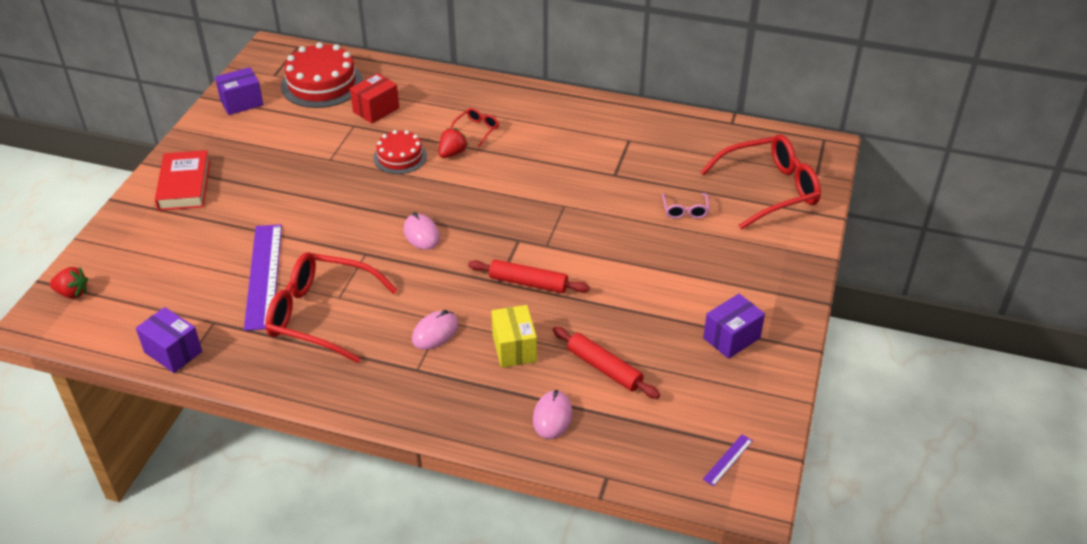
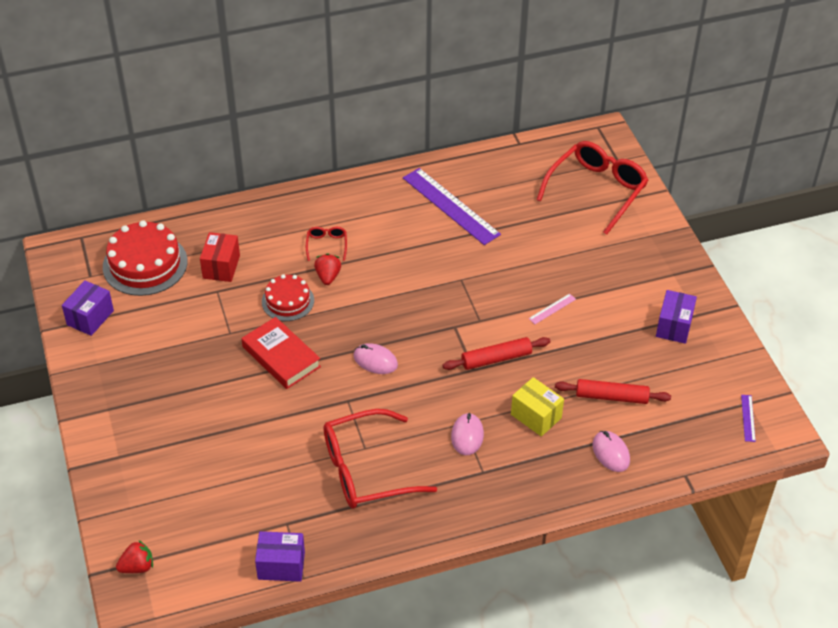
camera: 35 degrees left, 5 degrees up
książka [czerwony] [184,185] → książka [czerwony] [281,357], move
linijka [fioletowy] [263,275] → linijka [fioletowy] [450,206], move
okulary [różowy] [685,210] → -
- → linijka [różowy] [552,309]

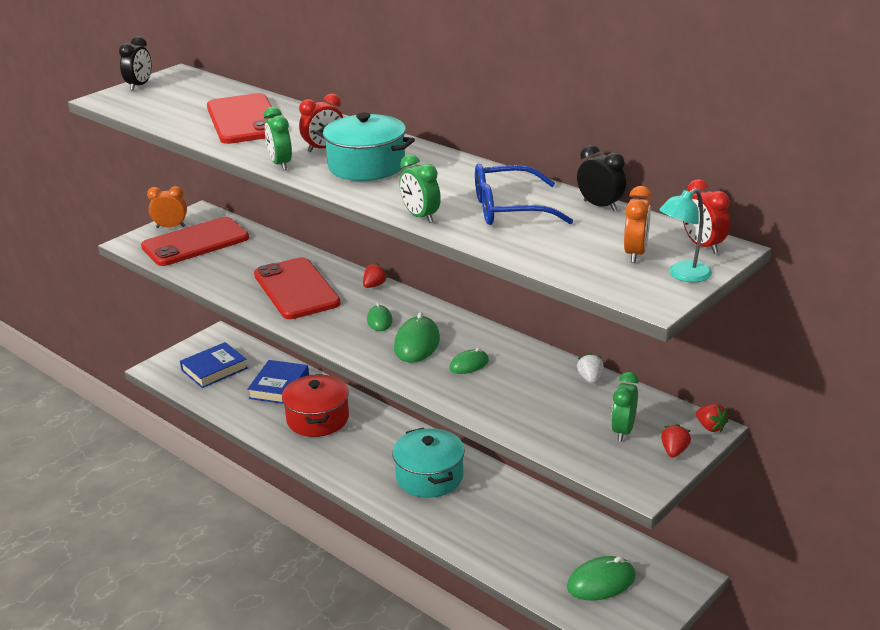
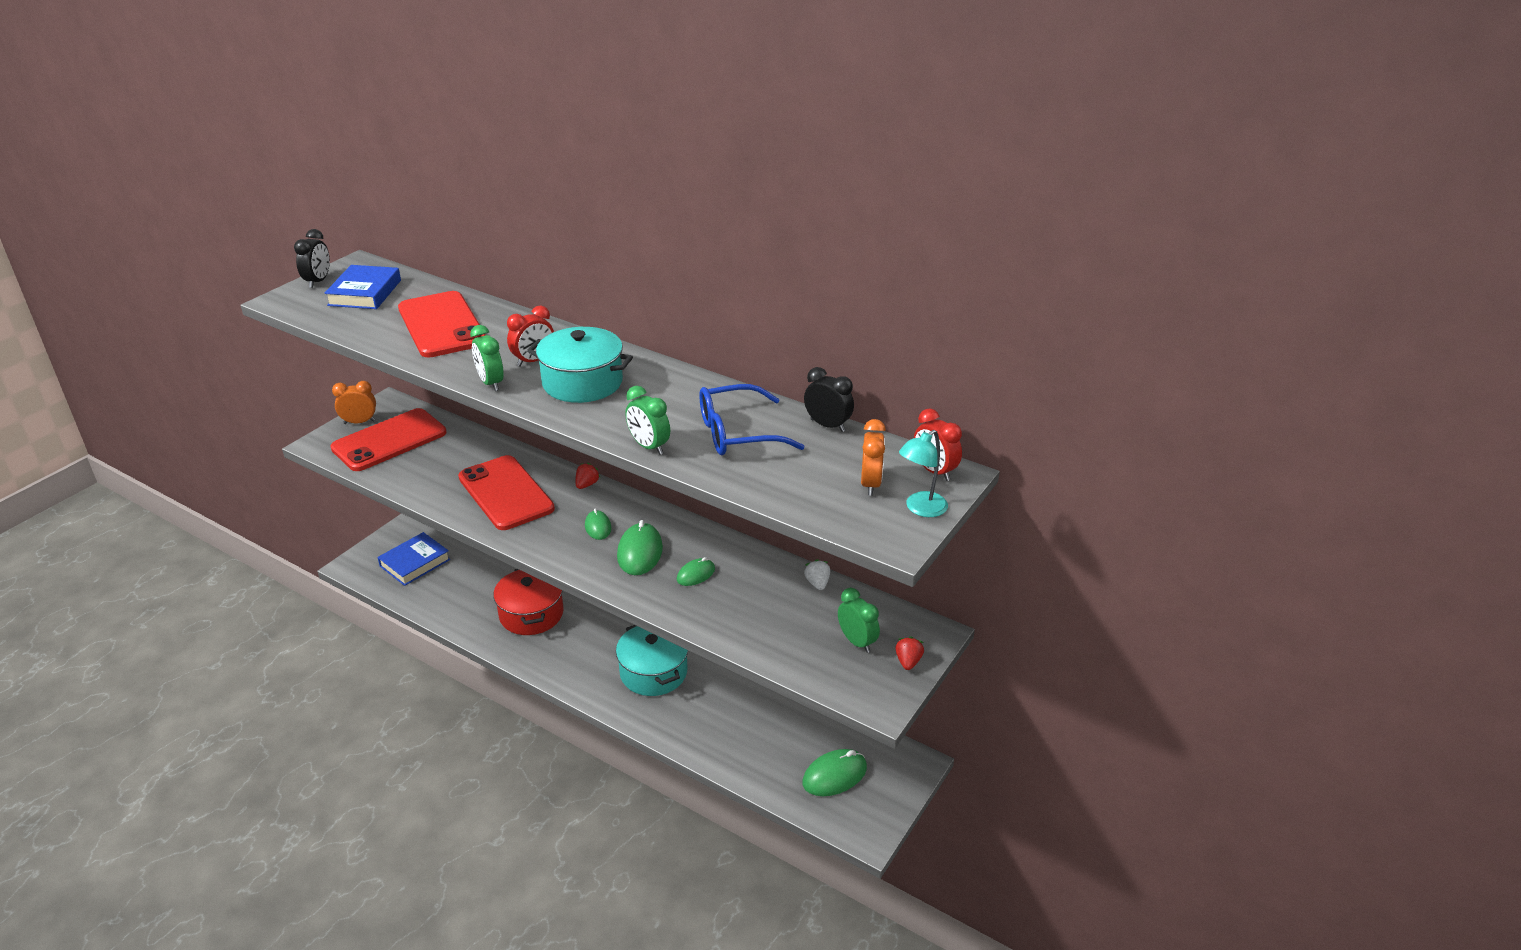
camera: 10 degrees left, 5 degrees up
książka [niebieski] [279,386] → książka [niebieski] [365,293], move
budzik [zielony] [623,431] → budzik [zielony] [856,642], 135 degrees clockwise
truskawka [czerwony] [710,427] → -

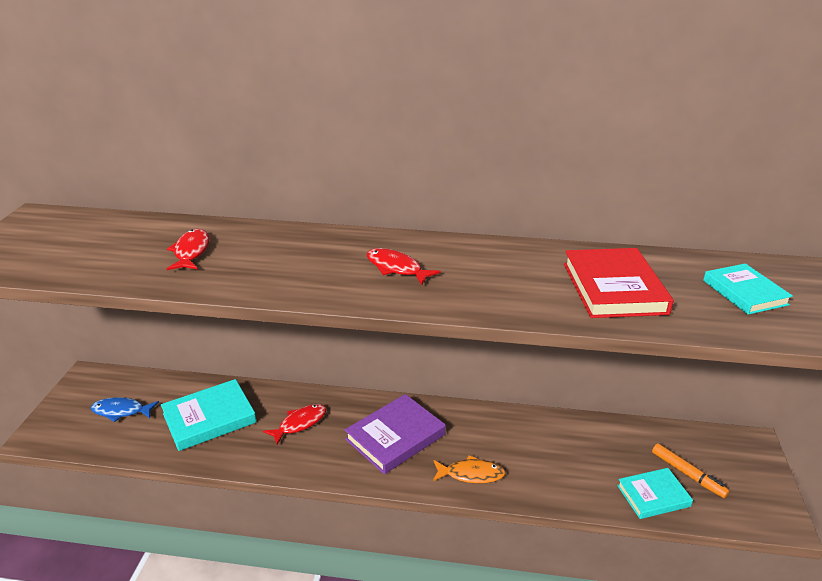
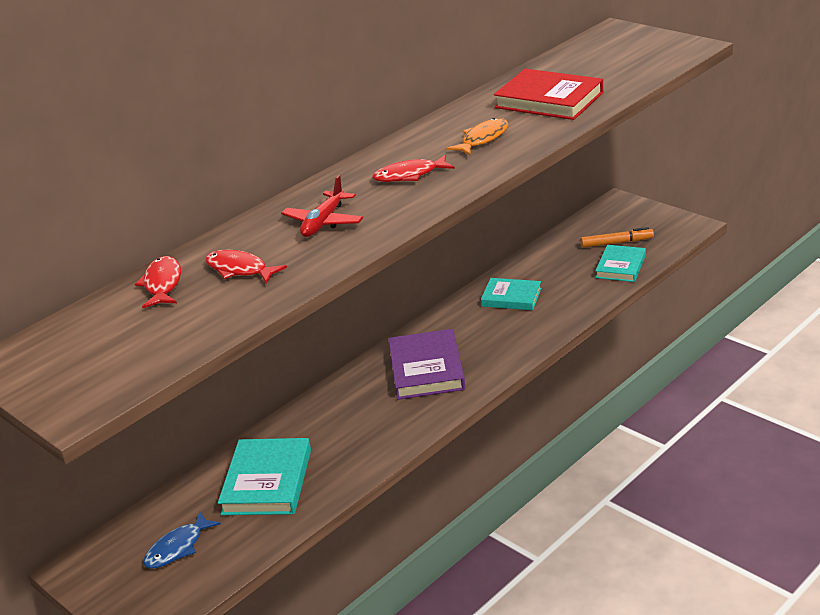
camera: 50 degrees left, 0 degrees up
ryba [czerwony] [300,423] → ryba [czerwony] [162,284], move
ryba [pomarańczowy] [471,474] → ryba [pomarańczowy] [482,139], move
książka [turkusowy] [745,292] → książka [turkusowy] [511,297], move
- → samolot [czerwony] [324,222]

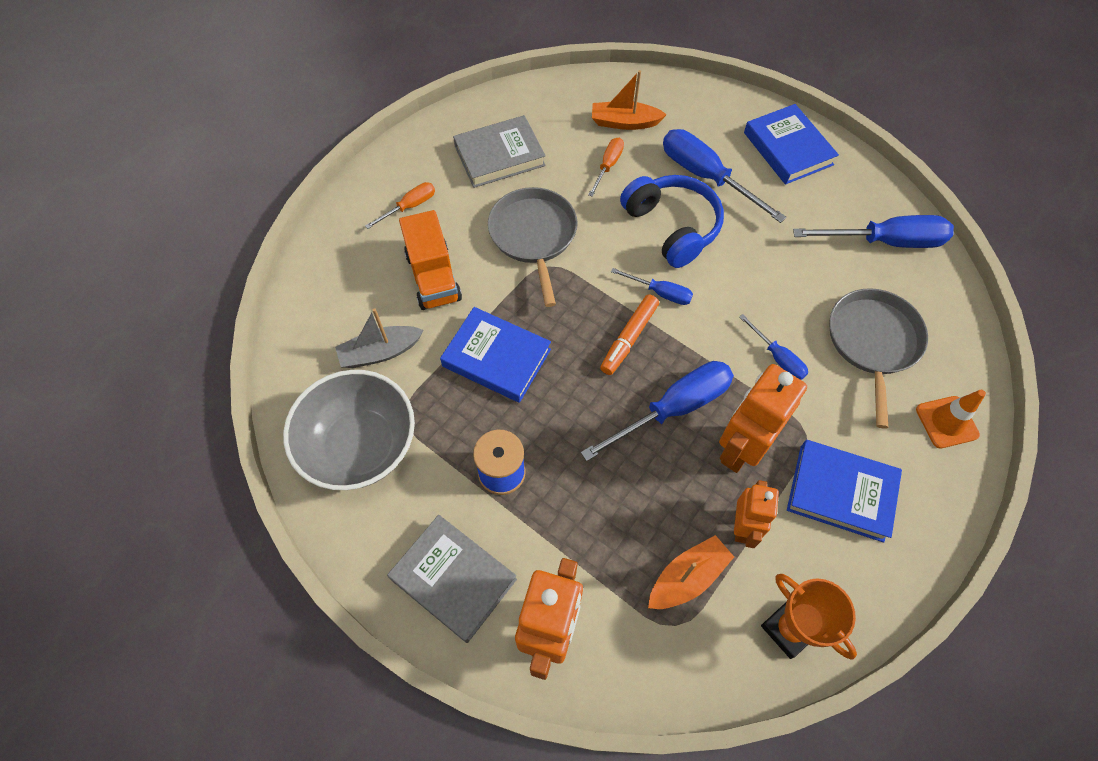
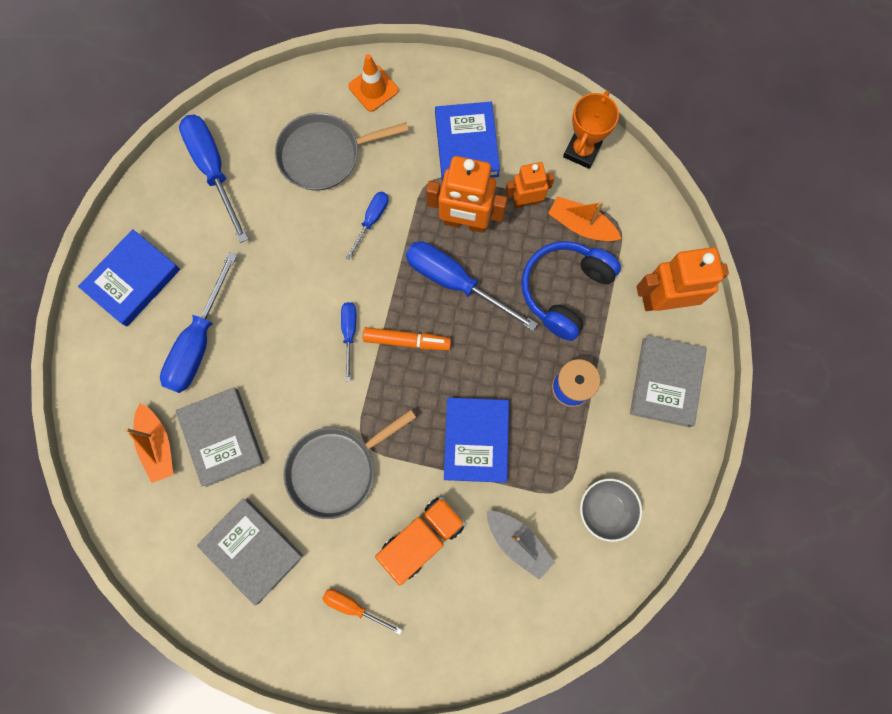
camera: 115 degrees left, 15 degrees up
miska [szary] [360,446] → miska [szary] [606,509], x0.56
śrubokręt [pomarańczowy] [608,166] → książka [szary] [222,437]
słuchawki [niebieski] [672,227] → słuchawki [niebieski] [564,290], move

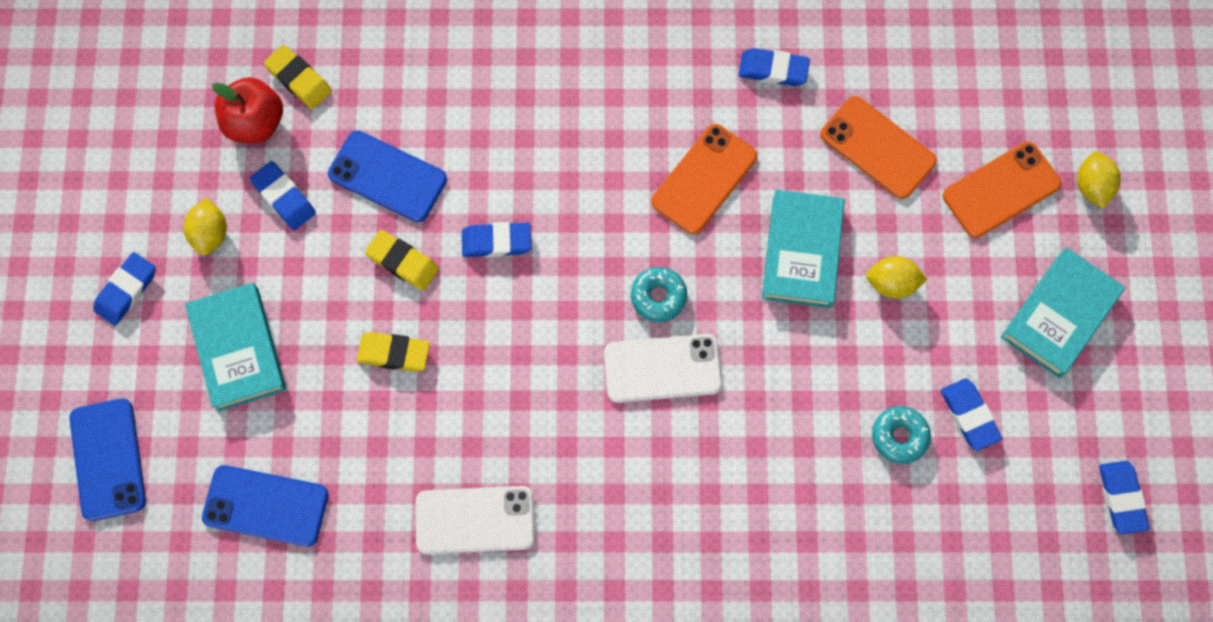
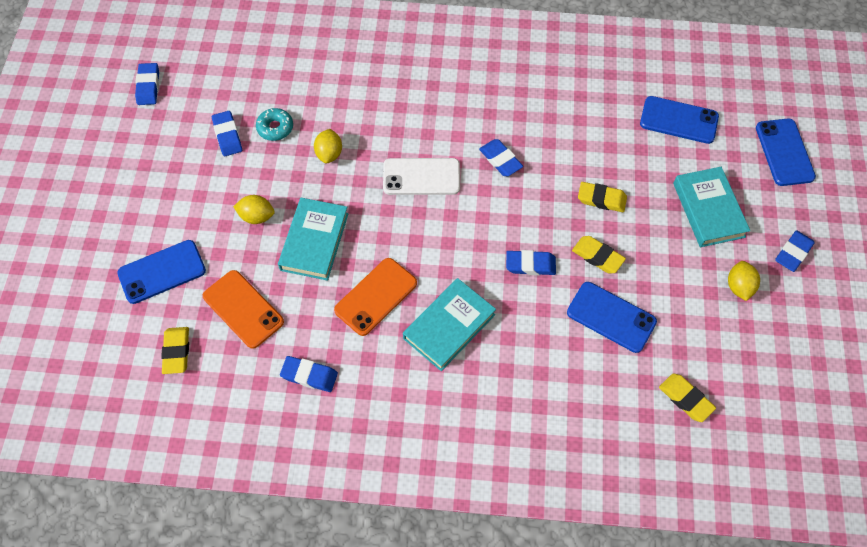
camera: 175 degrees left, 10 degrees down
jabłko [czerwony] [255,122] → -
gumka do mazania [niebieski] [284,198] → gumka do mazania [niebieski] [500,160], move
telefon [biały] [475,520] → -
donut [turkusowy] [658,297] → -
telefon [pomarańczowy] [1001,190] → telefon [niebieski] [162,272]
książka [turkusowy] [1060,315] → książka [turkusowy] [449,326], move
cytryna [żółty] [1092,186] → cytryna [żółty] [329,154], move
- → gumka do mazania [żółty] [176,352]

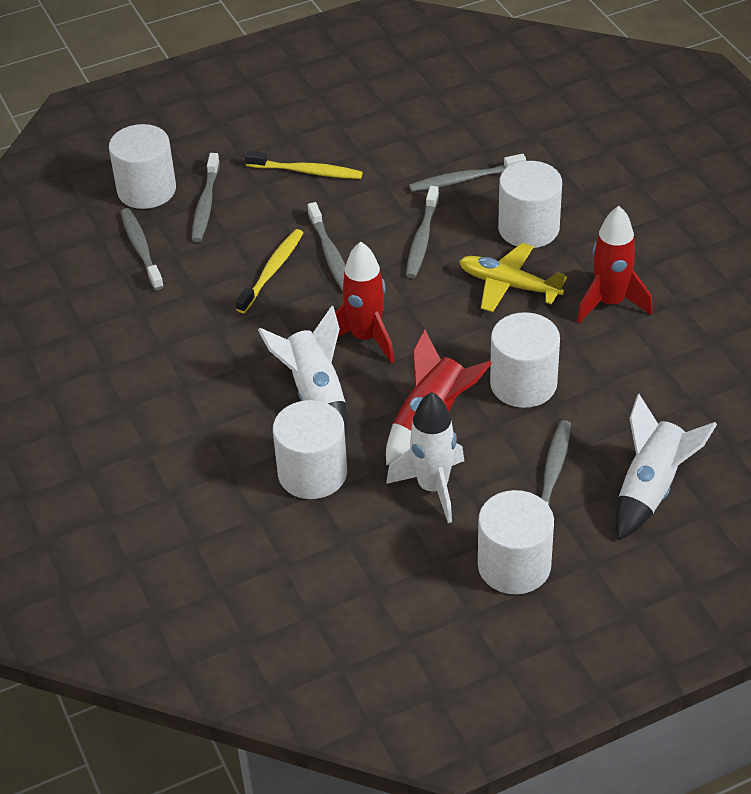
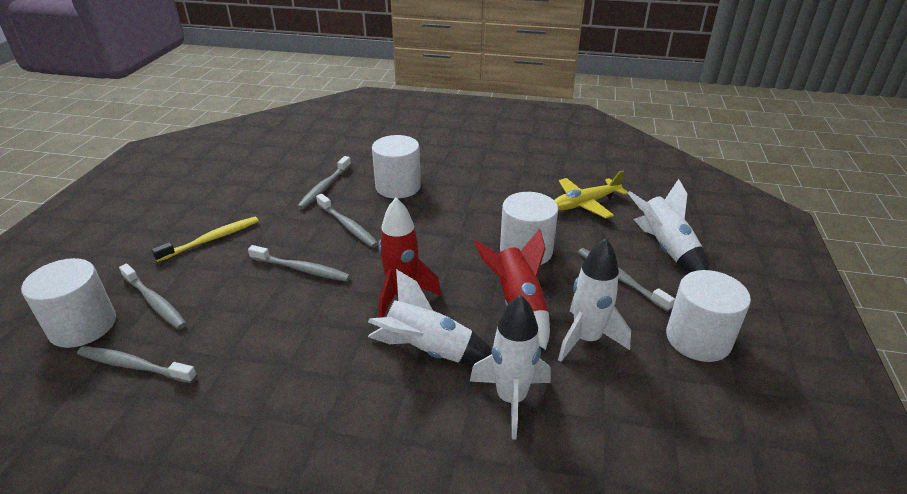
camera: 55 degrees left, 10 degrees down
szczoteczka do zębów [żółty] [272,271] → -
walec [biały] [312,473] → rakieta [biały] [511,399]
samolot [żółty] [509,285] → samolot [żółty] [585,204], move
rakieta [czerwony] [610,303] → -

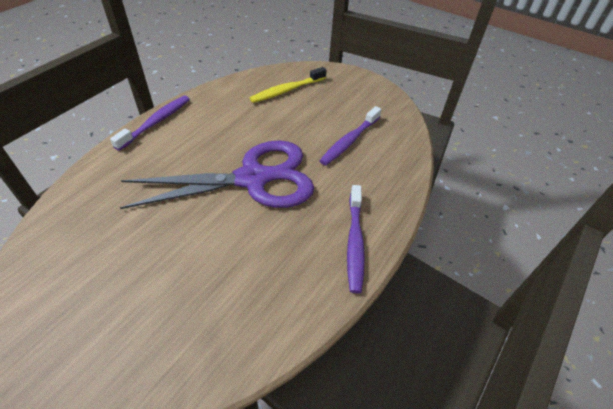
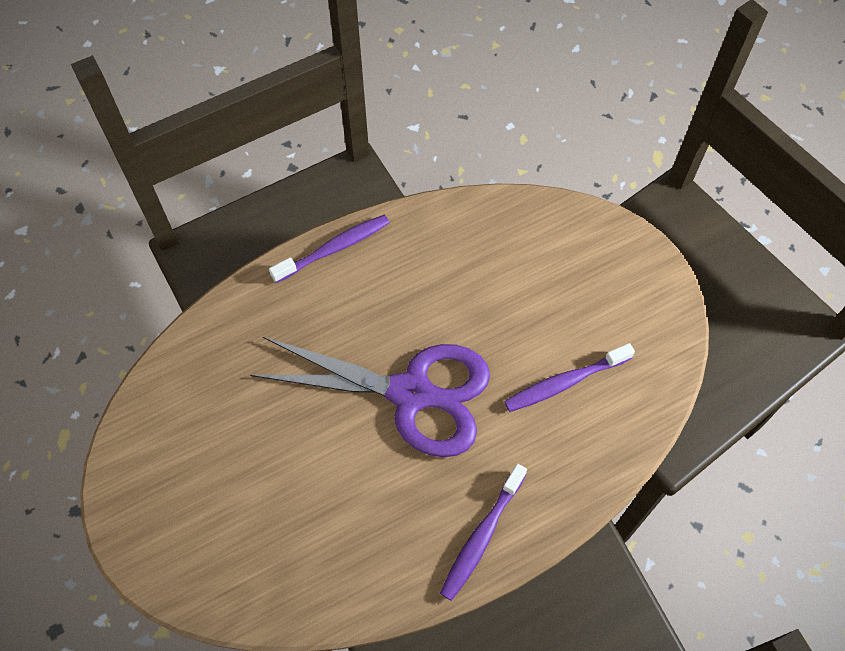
camera: 30 degrees right, 15 degrees up
szczoteczka do zębów [żółty] [287,90] → -

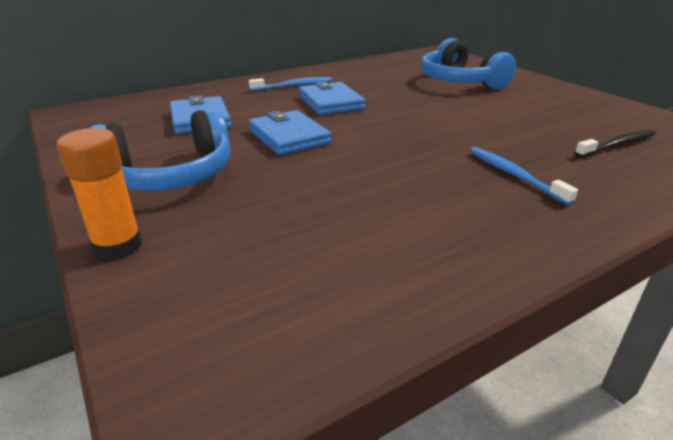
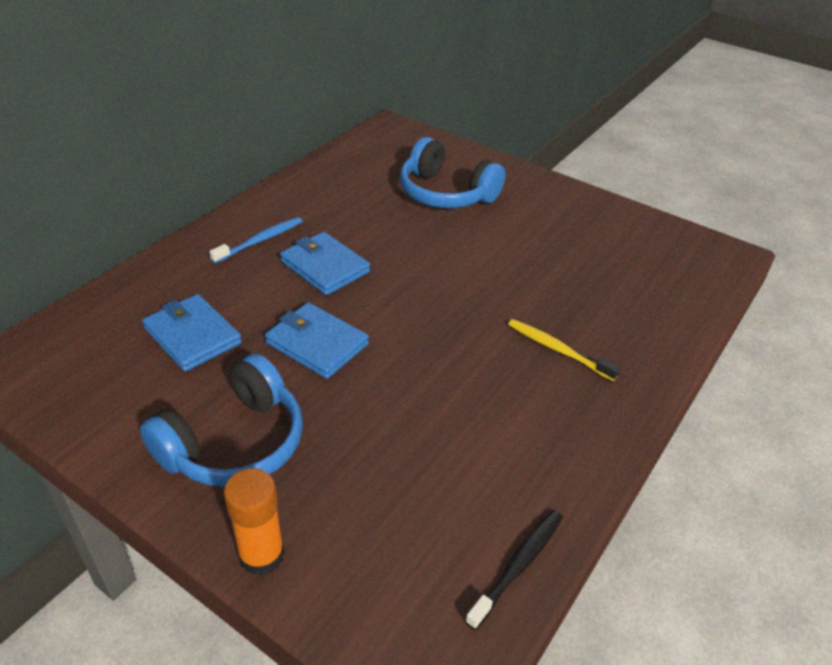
camera: 25 degrees left, 10 degrees up
szczoteczka do zębów [niebieski] [514,175] → szczoteczka do zębów [żółty] [558,350]
szczoteczka do zębów [czarny] [617,145] → szczoteczka do zębów [czarny] [518,566], move

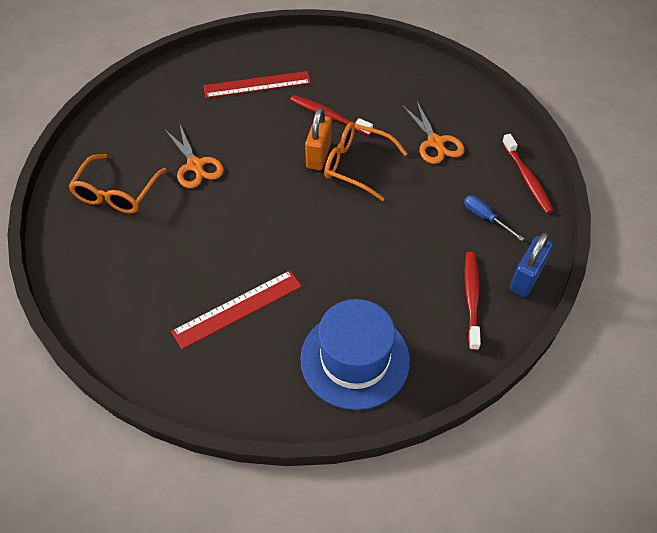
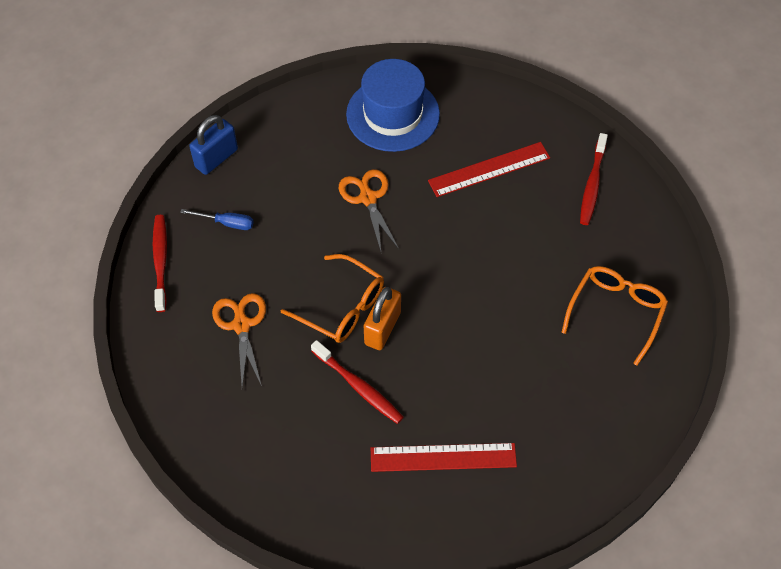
camera: 170 degrees left, 5 degrees up
nożyczki [pomarańczowy] [195,165] → nożyczki [pomarańczowy] [368,198], move
śrubokręt [niebieski] [485,218] → śrubokręt [niebieski] [226,223], 45 degrees counterclockwise
szczoteczka do zębów [czerwony] [471,298] → szczoteczka do zębów [czerwony] [592,184], move

